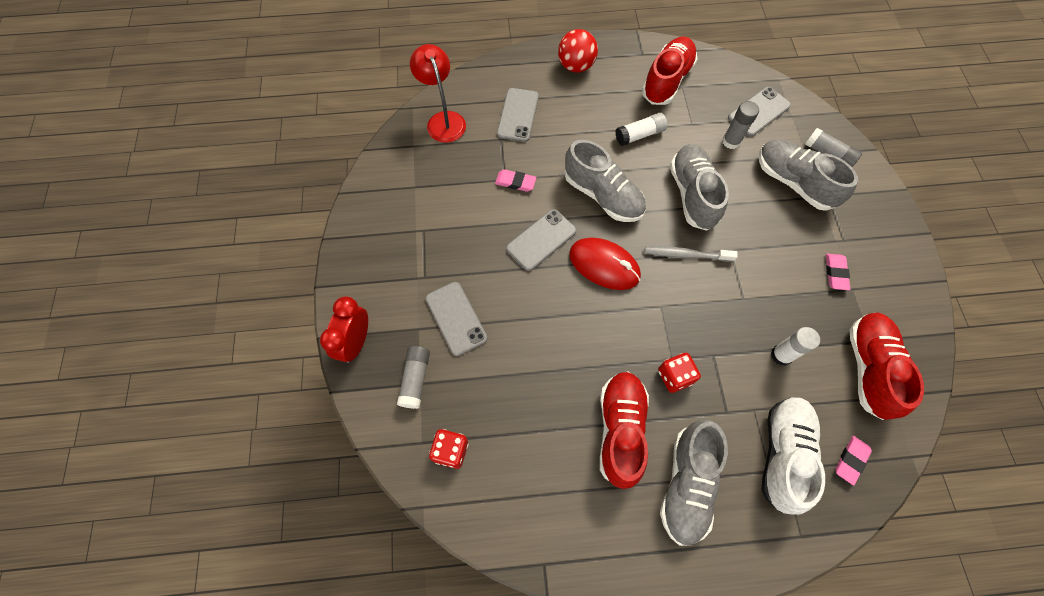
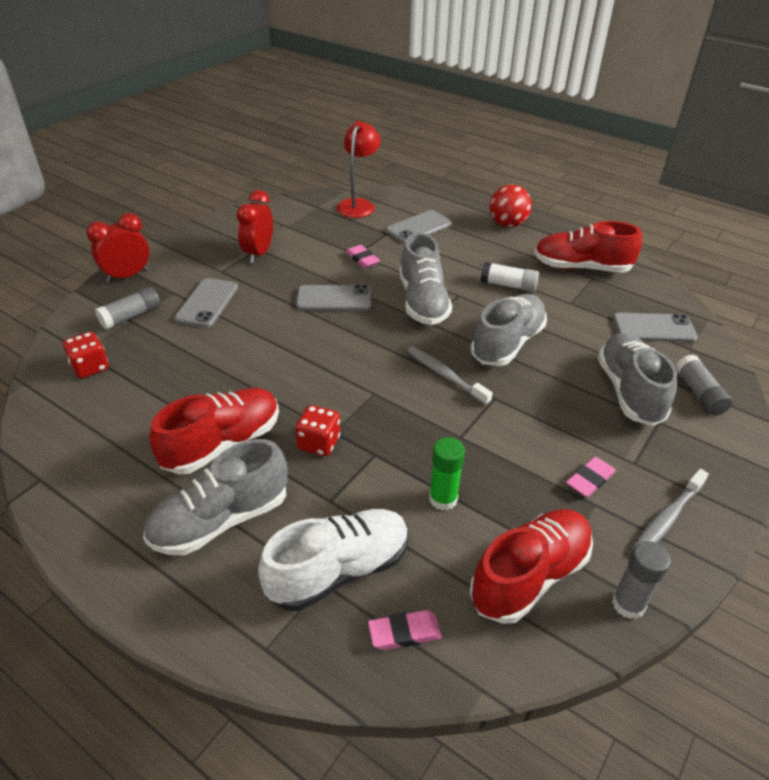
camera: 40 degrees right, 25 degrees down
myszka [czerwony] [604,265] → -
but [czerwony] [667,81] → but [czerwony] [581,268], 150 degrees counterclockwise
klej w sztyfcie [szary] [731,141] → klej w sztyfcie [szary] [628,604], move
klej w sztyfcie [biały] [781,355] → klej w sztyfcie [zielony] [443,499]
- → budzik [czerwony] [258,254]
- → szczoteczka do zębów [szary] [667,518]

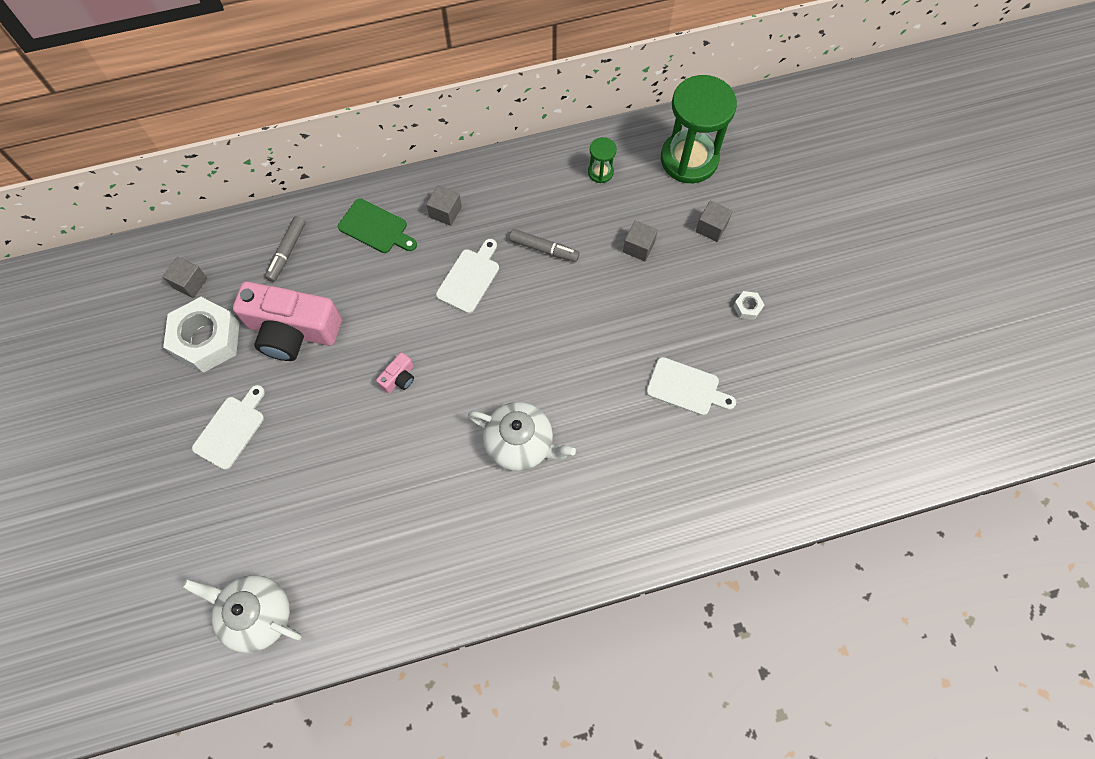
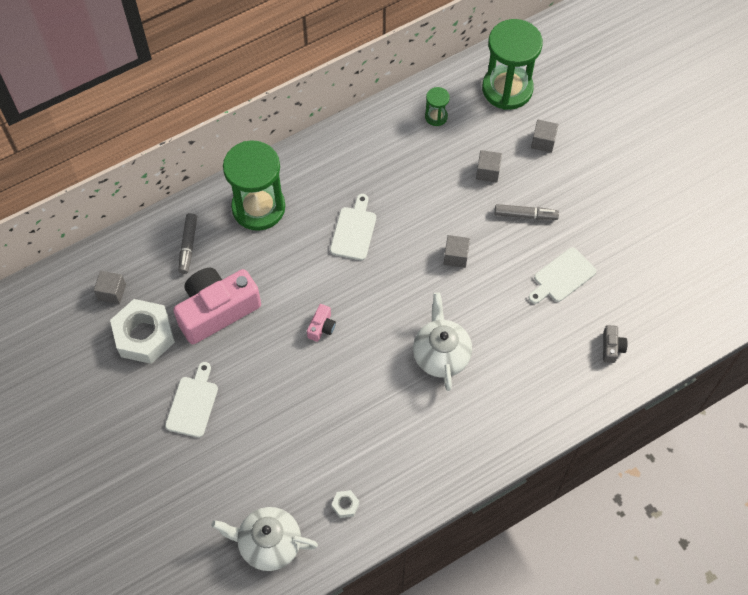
camera: 15 degrees left, 5 degrees down
aparat fotograficzny [różowy] [293,331] → aparat fotograficzny [różowy] [217,310], 150 degrees clockwise
deska do krojenia [zielony] [375,228] → klepsydra [zielony] [258,207]
sześcian [szary] [445,212] → sześcian [szary] [456,256], move
imbryk [biały] [520,444] → imbryk [biały] [441,354], 105 degrees counterclockwise
flamaster [szary] [544,249] → flamaster [szary] [525,215], move
deska do krojenia [biały] [686,388] → deska do krojenia [biały] [562,277], 135 degrees clockwise
nakrętka [biały] [747,307] → nakrętka [biały] [345,505], move
- → aparat fotograficzny [szary] [611,347]

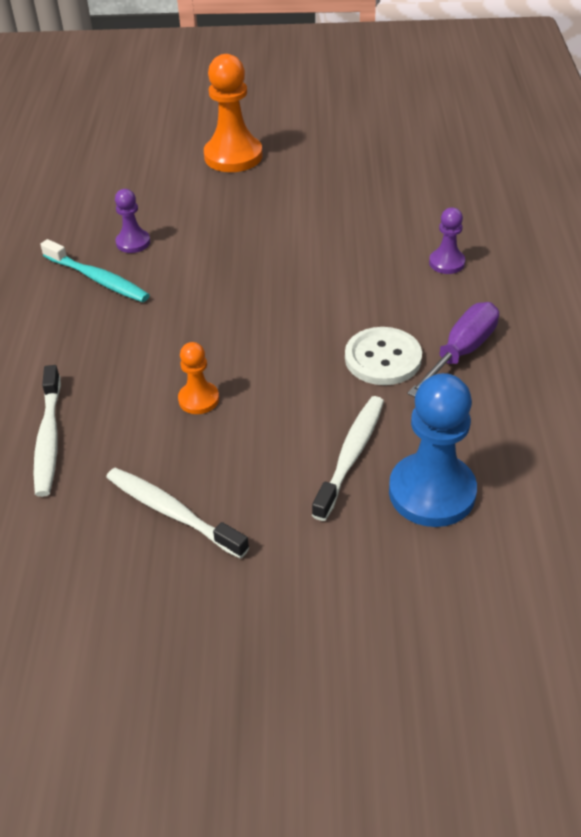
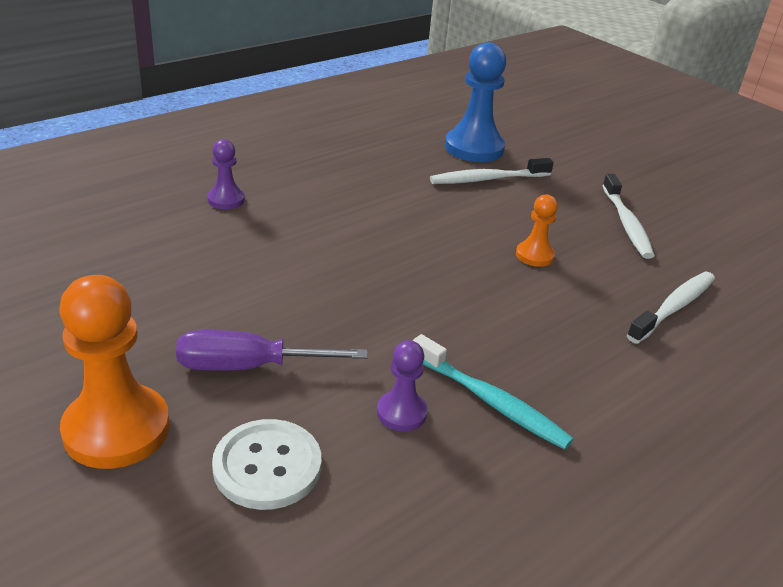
camera: 135 degrees left, 10 degrees down
szczoteczka do zębów [turkusowy] [97,279] → szczoteczka do zębów [turkusowy] [490,401], 135 degrees clockwise
guzik [biały] [383,358] → guzik [biały] [267,466], move
śrubokręt [fioletowy] [461,352] → śrubokręt [fioletowy] [248,366], move

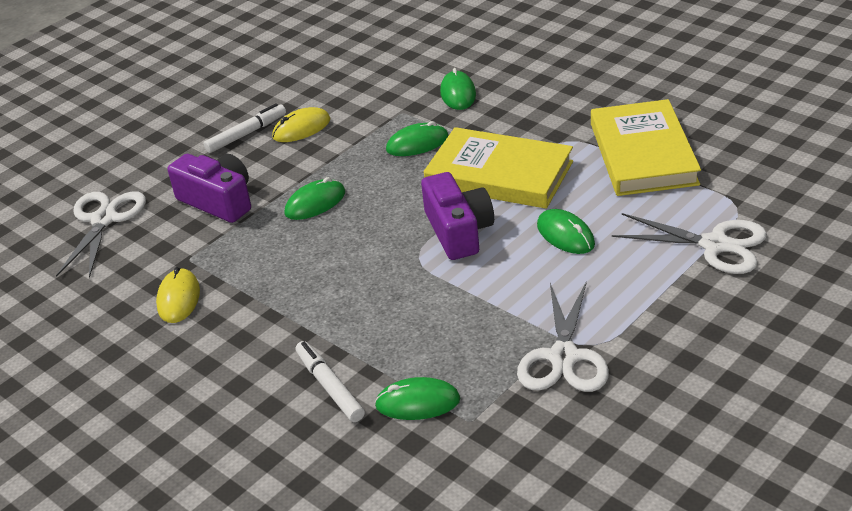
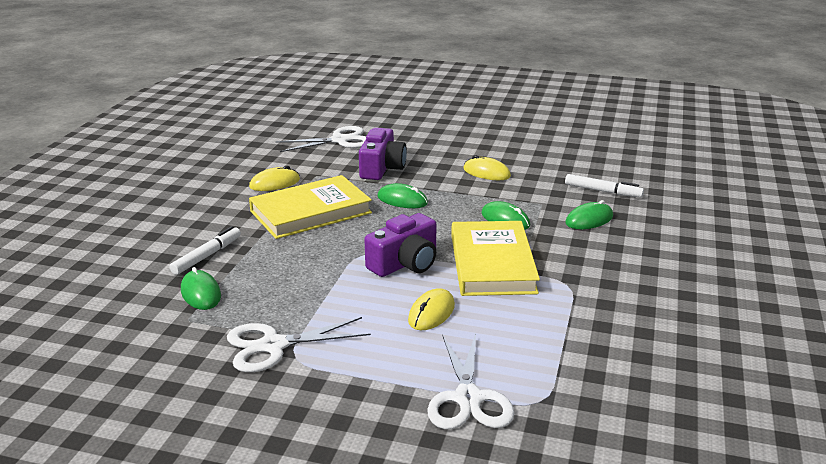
camera: 60 degrees right, 10 degrees down
flamaster [biały] [246,134] → flamaster [biały] [602,191], move
myszka [zielony] [565,235] → myszka [żółty] [431,313]
książka [żółty] [643,154] → książka [żółty] [310,212], move

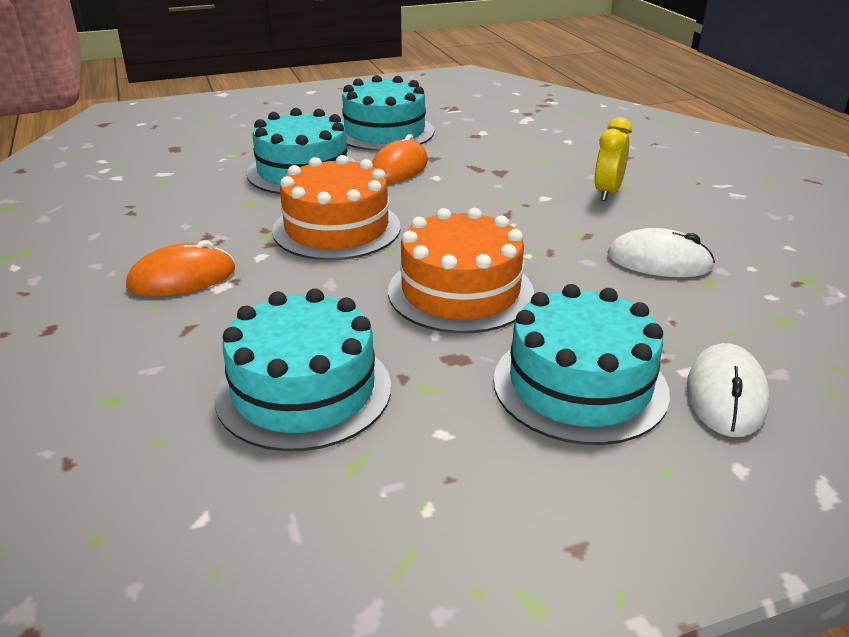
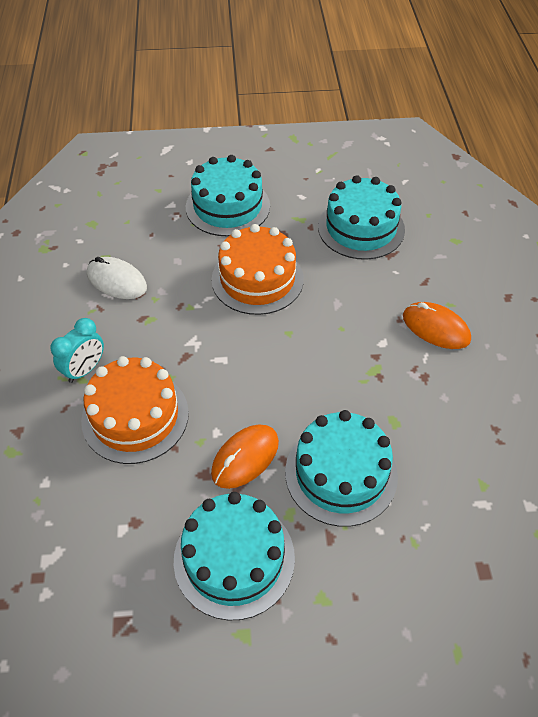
camera: 165 degrees left, 20 degrees up
myszka [pomarańczowy] [182,278] → myszka [pomarańczowy] [436,328], 45 degrees clockwise
tort [pomarańczowy] [337,228] → tort [pomarańczowy] [135,416], move
budzik [żółty] [607,193] → budzik [turkusowy] [85,370]
myszka [biały] [726,395] → -

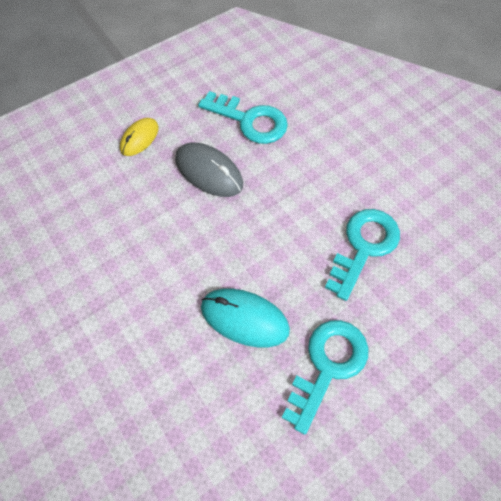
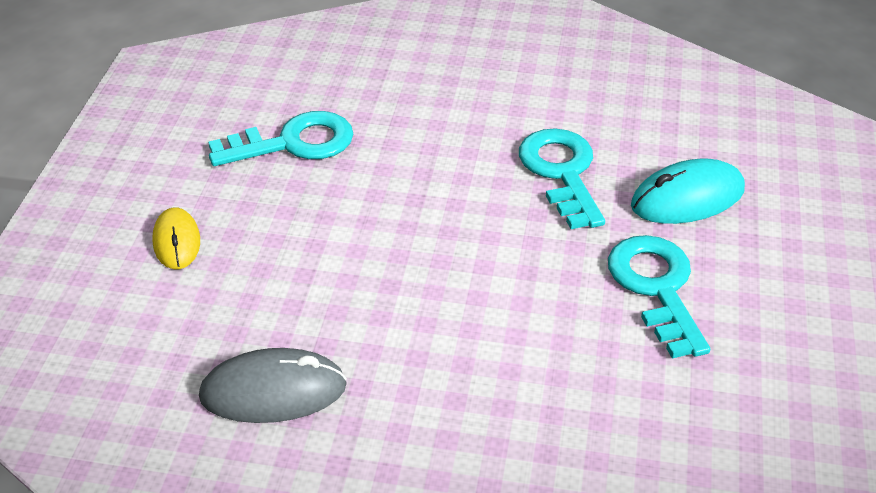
camera: 45 degrees left, 20 degrees down
myszka [szary] [209,172] → myszka [szary] [273,391], move
myszka [turkusowy] [244,318] → myszka [turkusowy] [687,198], move

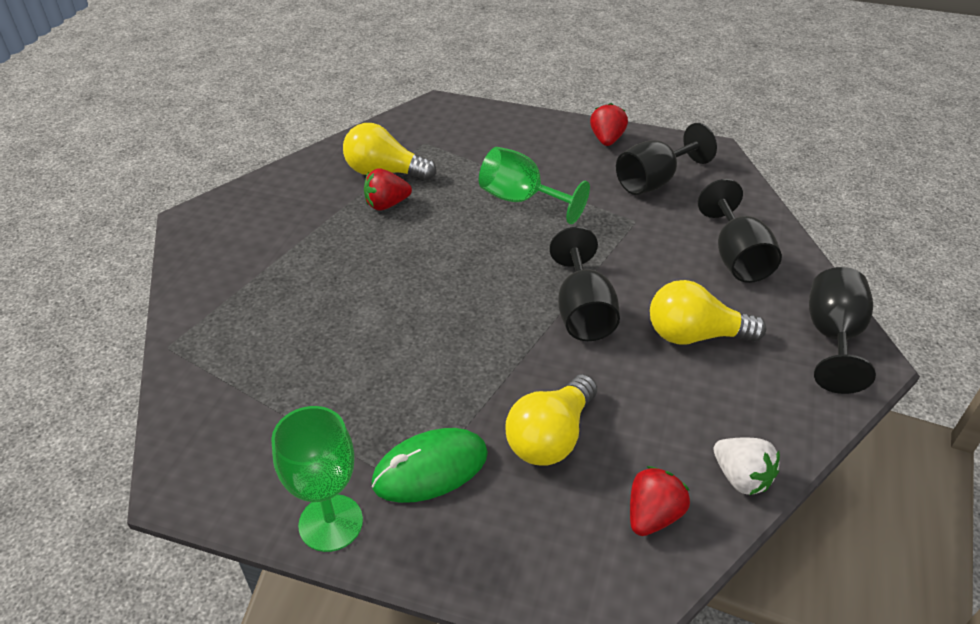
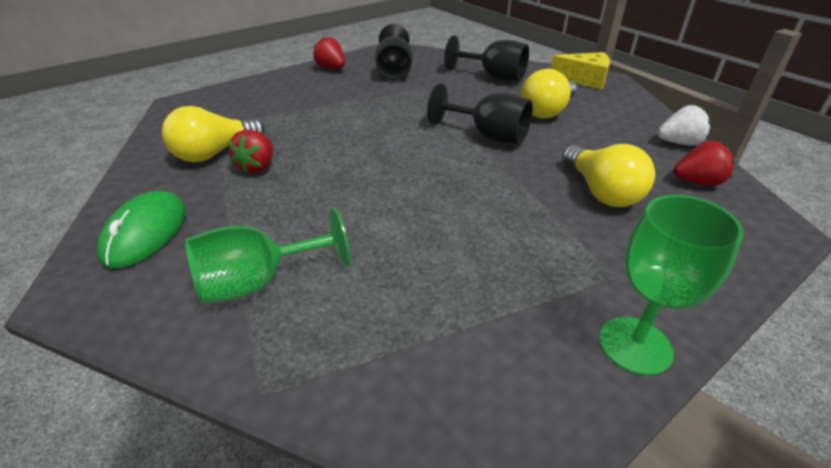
camera: 55 degrees left, 5 degrees down
myszka [zielony] [430,468] → myszka [zielony] [145,233], move
kielich [zielony] [521,200] → kielich [zielony] [259,282], move
truskawka [czerwony] [652,515] → truskawka [czerwony] [697,182], 105 degrees clockwise
kielich [czarny] [832,337] → ser [żółty] [584,80]

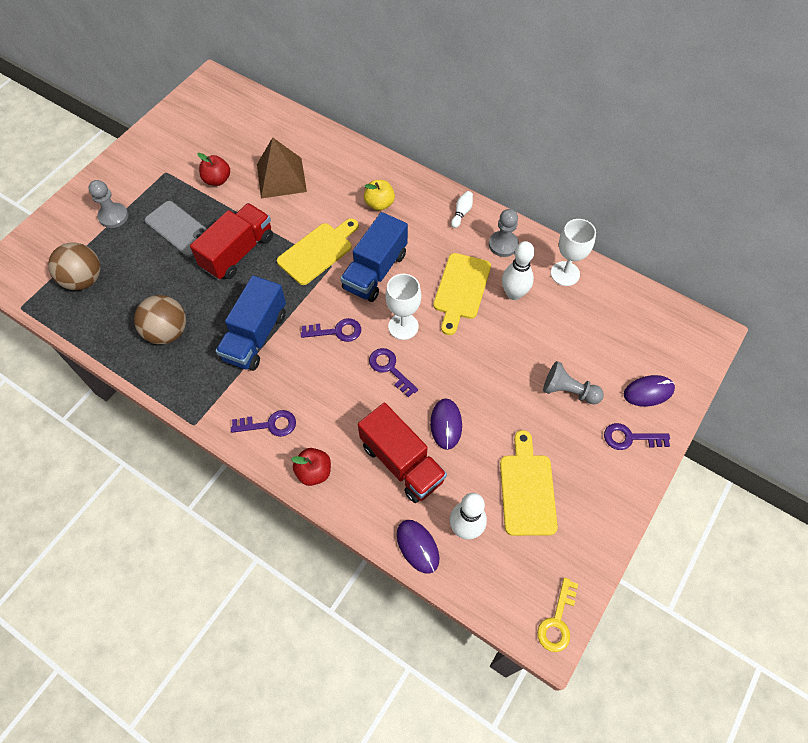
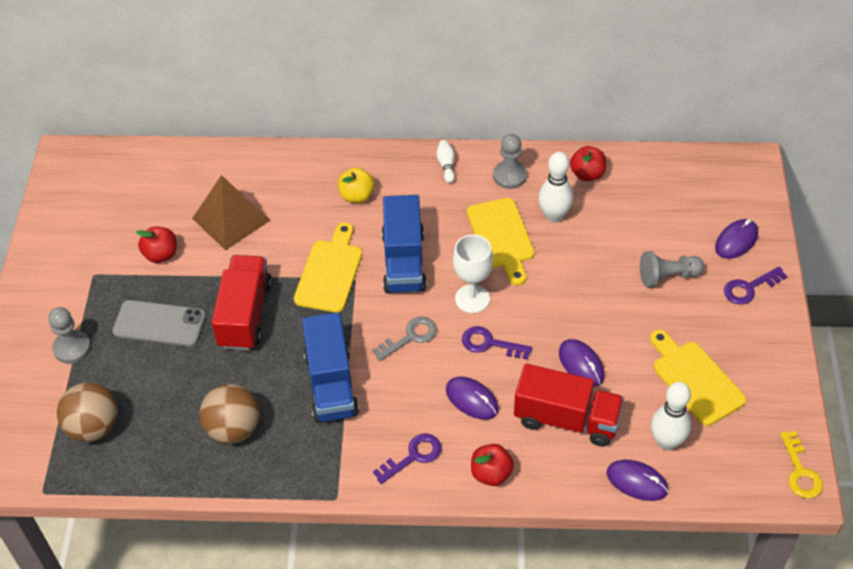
camera: 30 degrees left, 10 degrees down
klucz [fioletowy] [336,331] → klucz [szary] [410,337]
kielich [biały] [565,273] → jabłko [czerwony] [587,174]
- → myszka [fioletowy] [472,399]

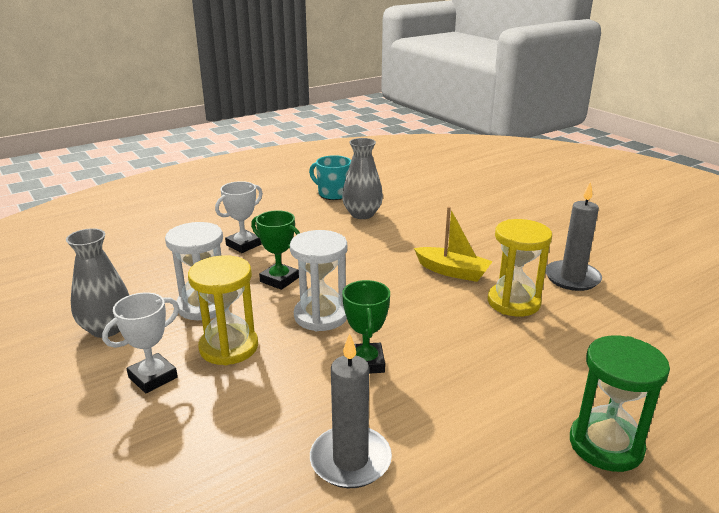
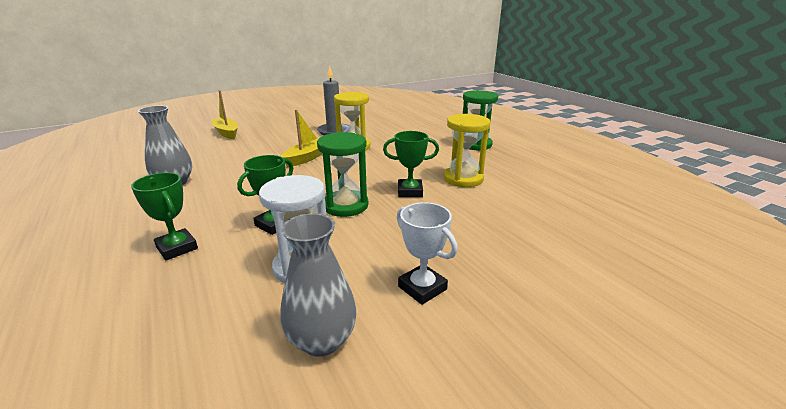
camera: 85 degrees left, 0 degrees up
klepsydra [żółty] [229,347] → klepsydra [żółty] [463,179], move
puchar [biały] [243,245] → puchar [zielony] [177,248]
klepsydra [biały] [321,316] → klepsydra [zielony] [345,206]
kubek [turkusowy] [333,194] → -
świeca [szary] [350,460] → -
- → łódka [żółty] [227,133]

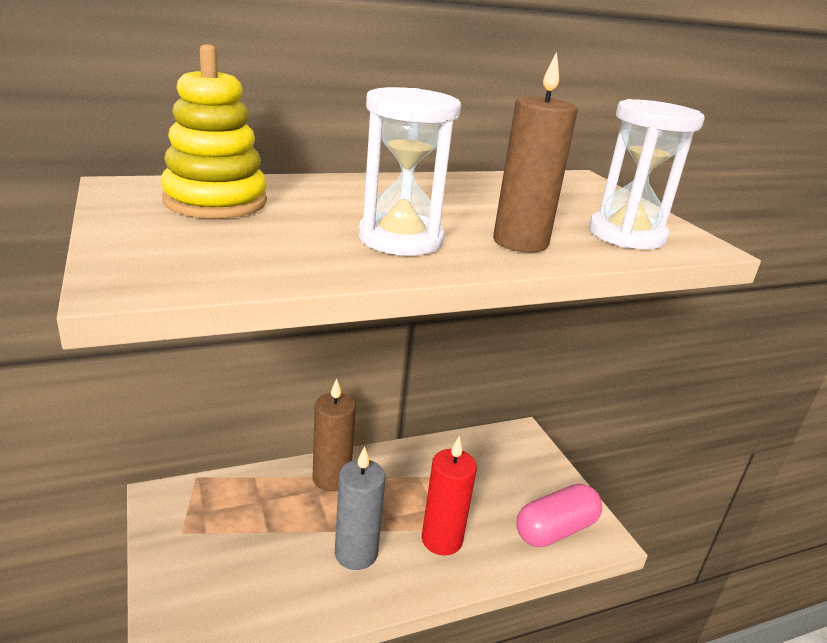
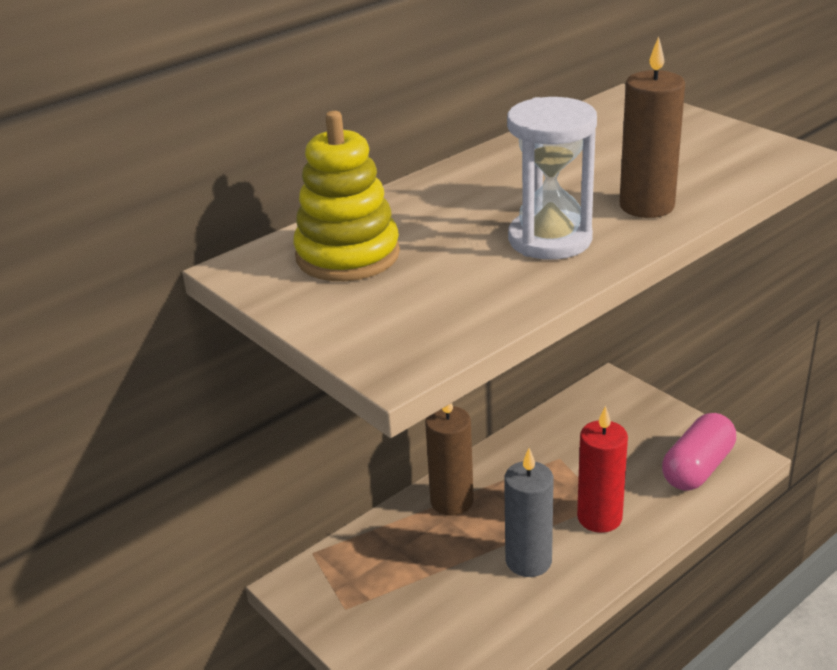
camera: 15 degrees left, 5 degrees up
klepsydra [biały] [626,235] → -

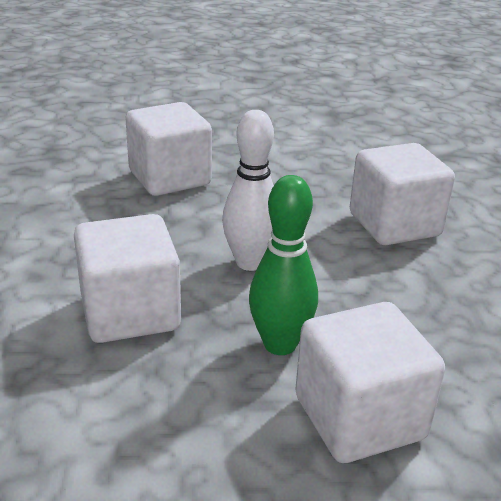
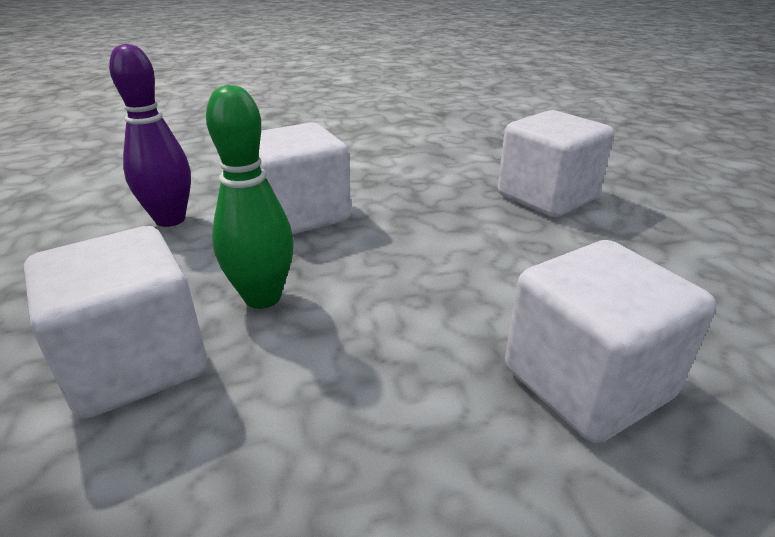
camera: 80 degrees right, 0 degrees up
kręgiel [biały] [250,262] → -
- → kręgiel [fioletowy] [170,219]

